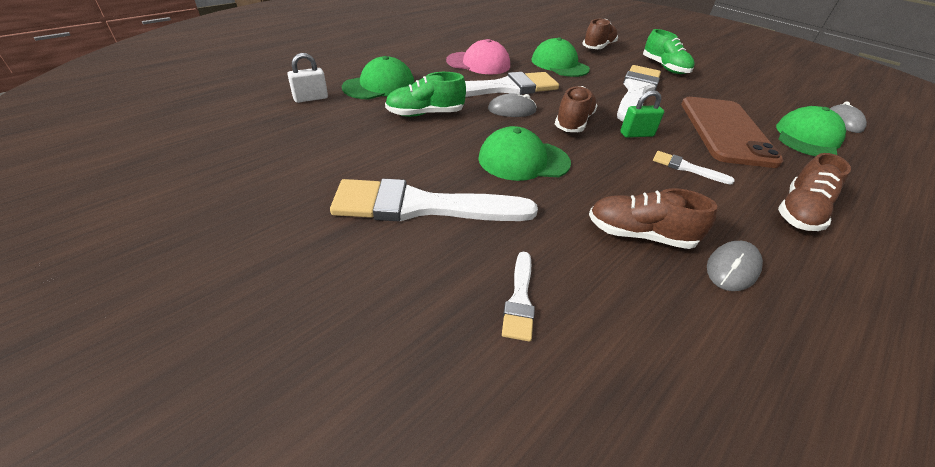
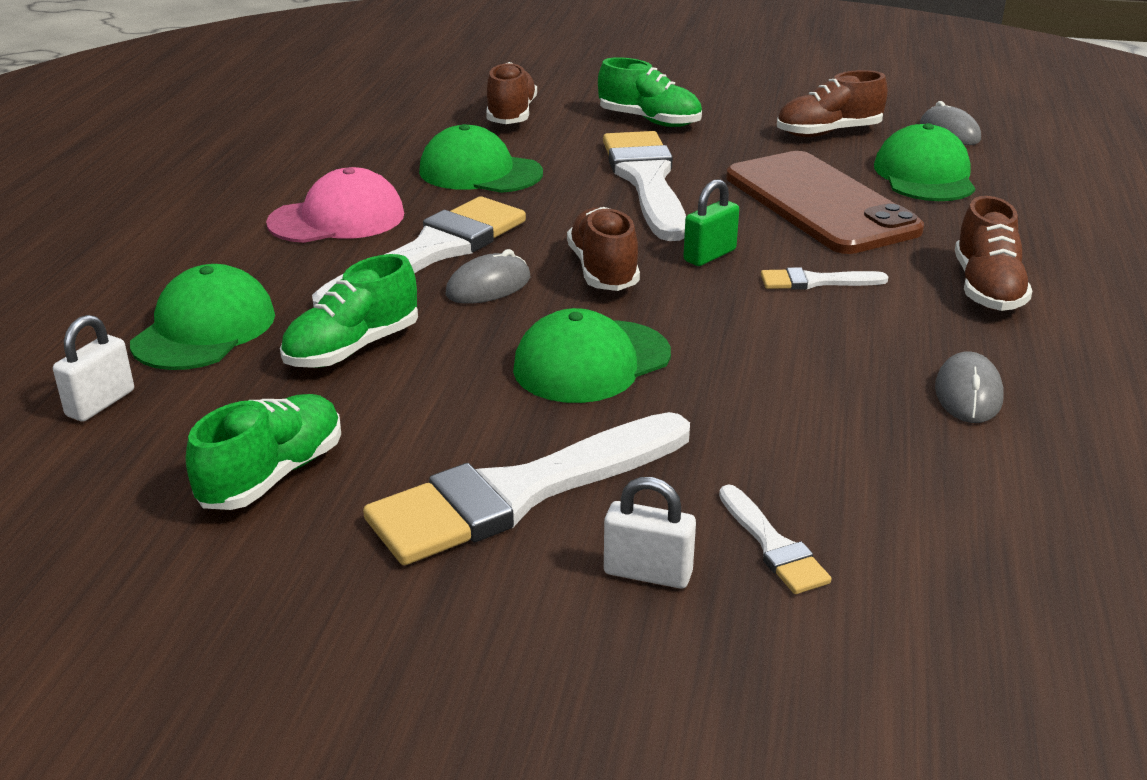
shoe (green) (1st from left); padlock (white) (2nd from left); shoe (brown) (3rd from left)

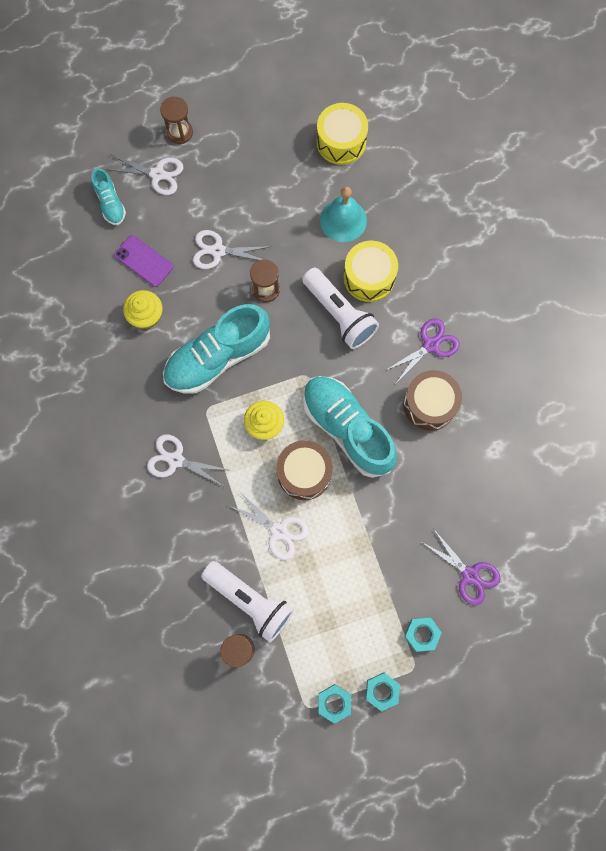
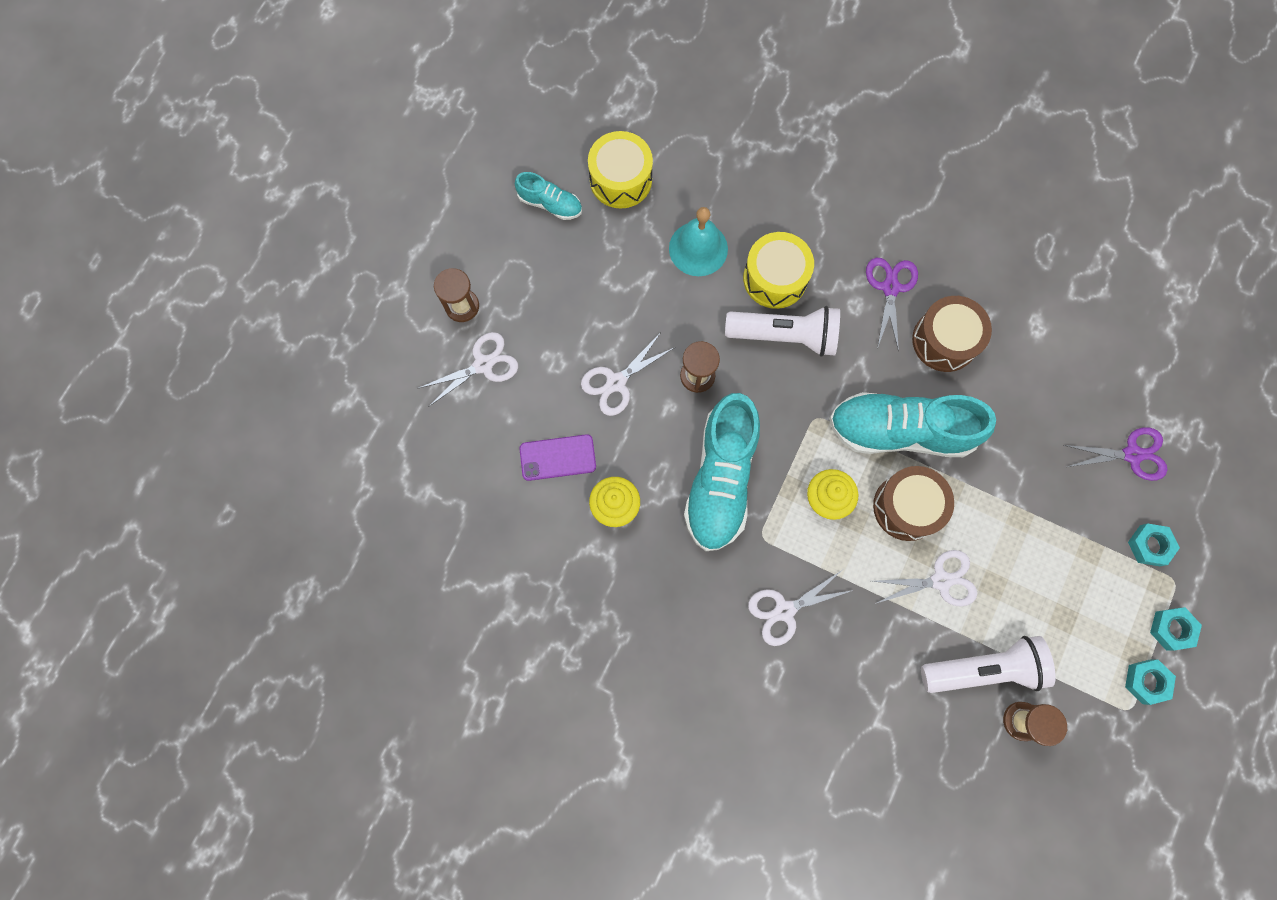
shoe (turquoise) (1st from left)

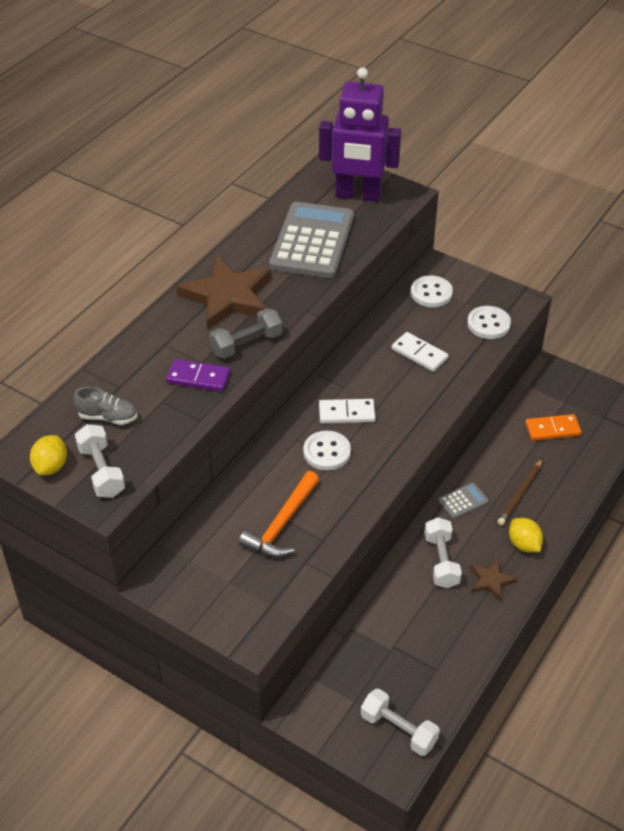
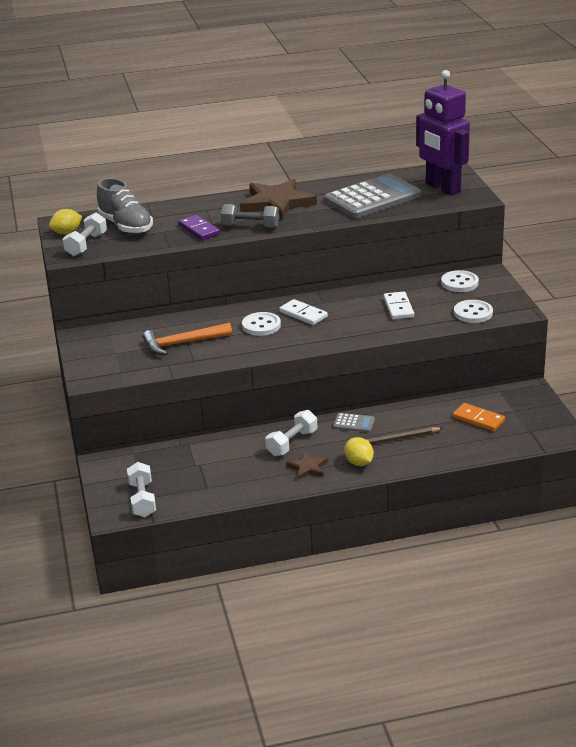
lemon (yellow) (2nd from left); shoe (grey)

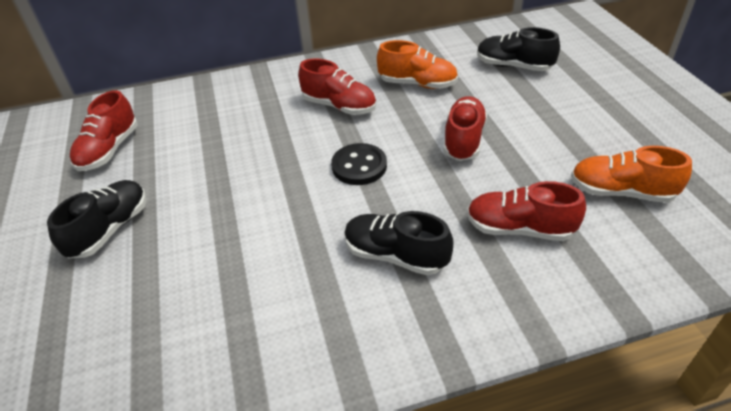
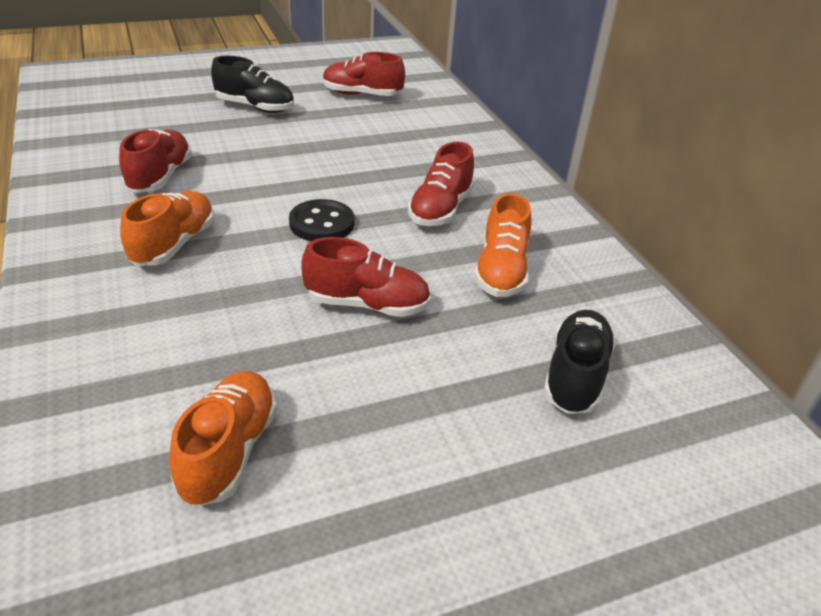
shoe (red) (1st from left); shoe (orange) (1st from left)

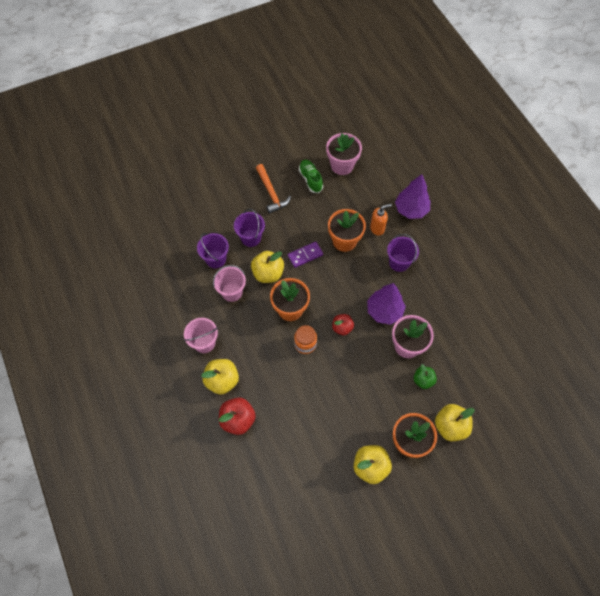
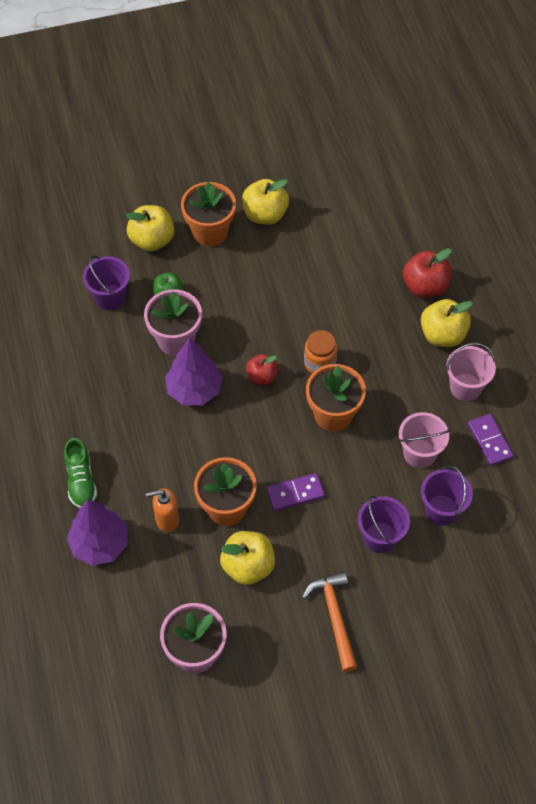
domino (purple) (2nd from left); apple (yellow) (2nd from left); shoe (green); bucket (purple) (1st from left)

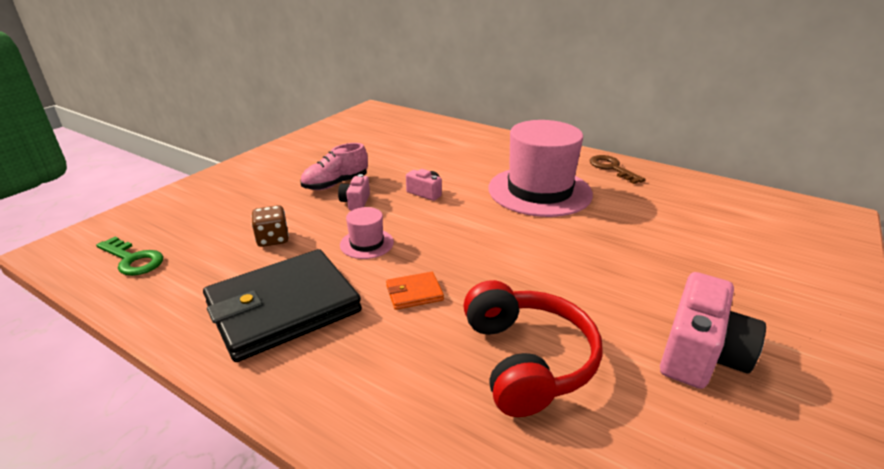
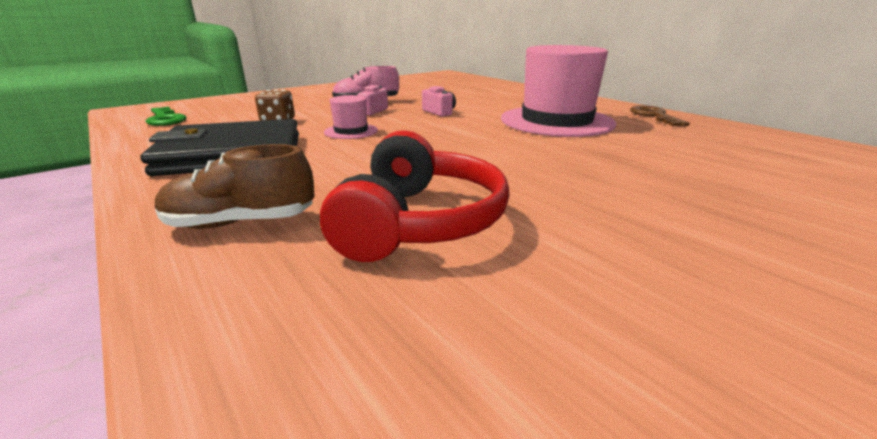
wallet (orange); camera (pink) (3rd from left in the first image); shoe (brown)

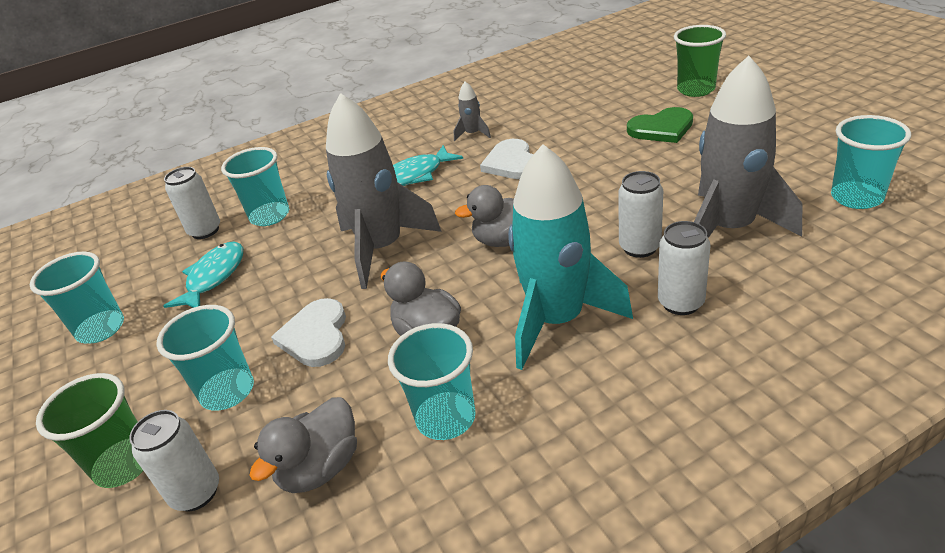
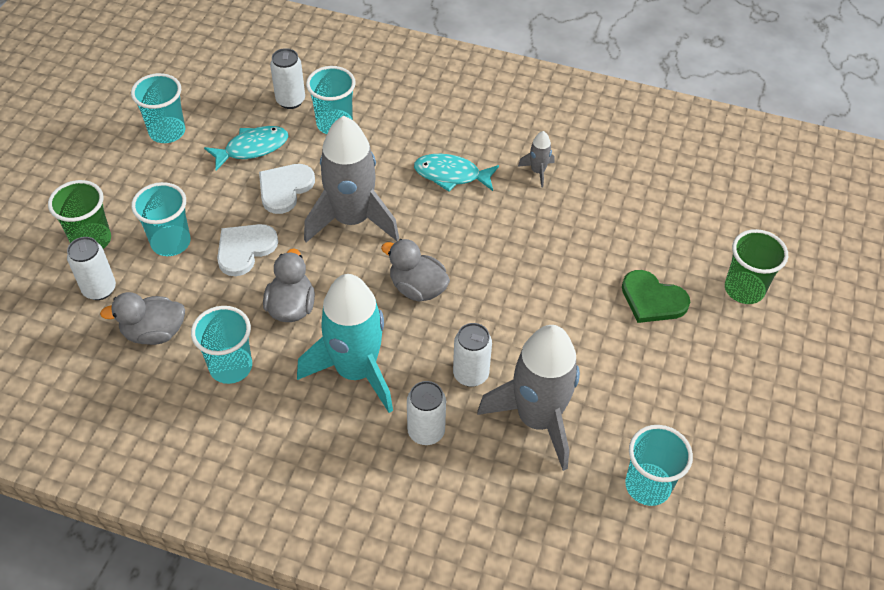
heart (white) (2nd from left)

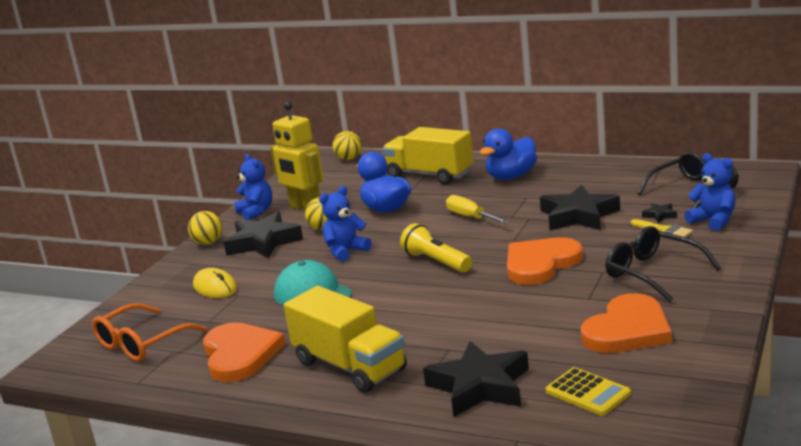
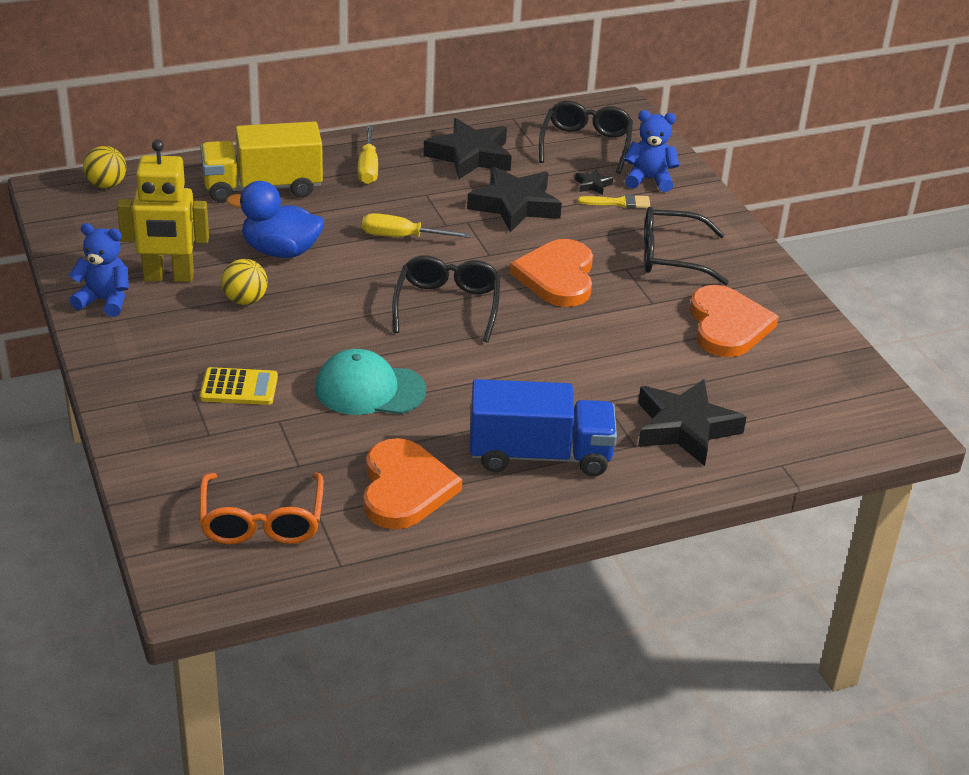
ball (yellow) (1st from left in the first image); mouse (yellow); teddy bear (blue) (2nd from left in the first image); star (black) (1st from left); calculator (yellow); glasses (black) (1st from left); screwdriver (yellow) (1st from left); truck (blue); heart (orange) (1st from left)

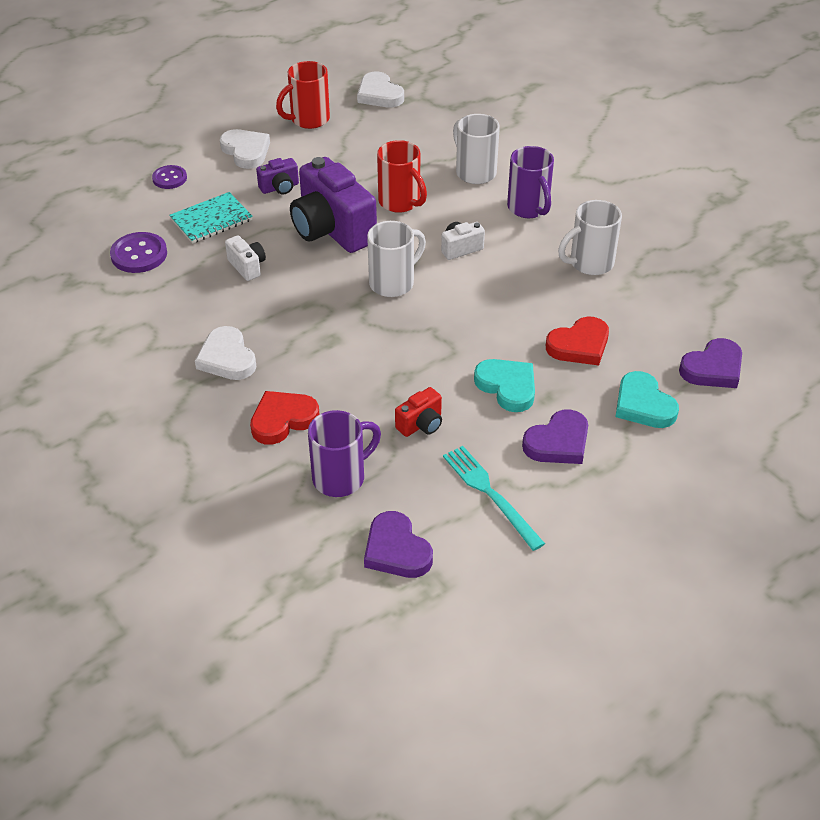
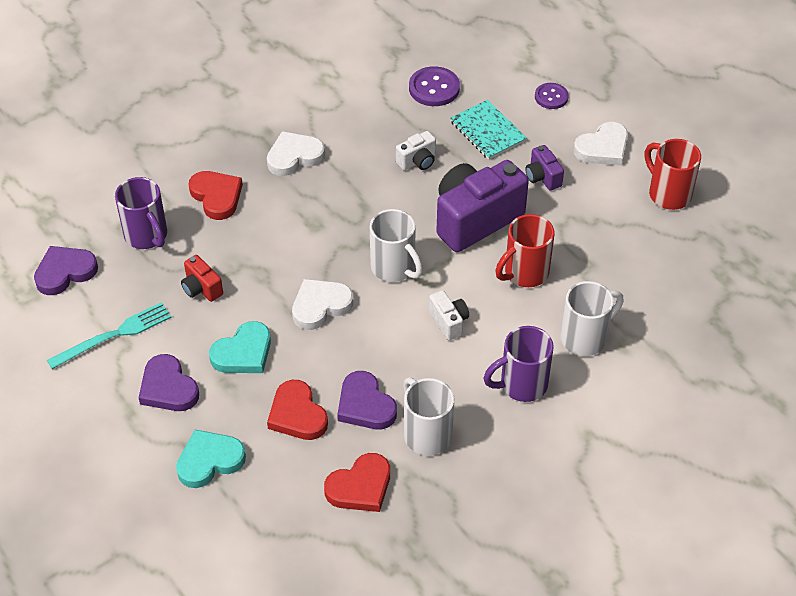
heart (red) (3rd from left); heart (white) (2nd from left); heart (purple) (3rd from left)

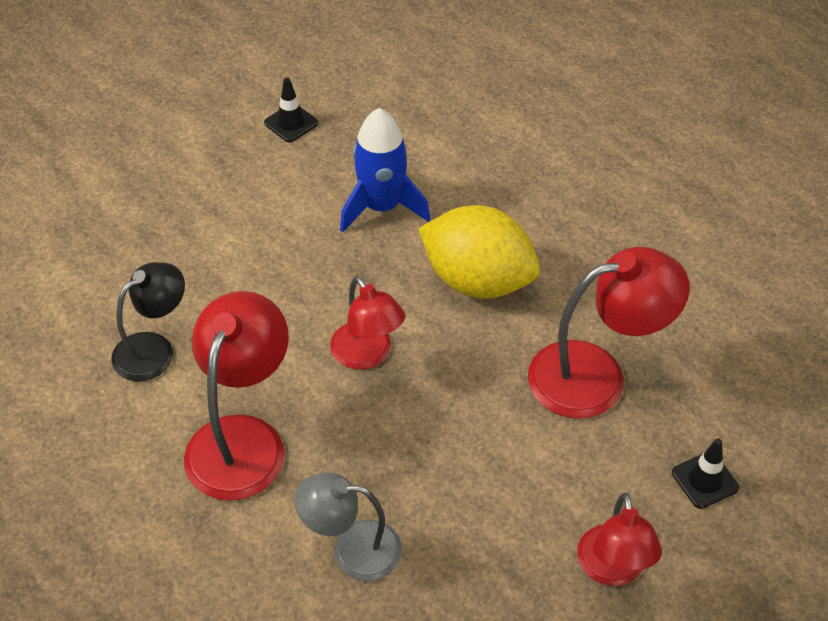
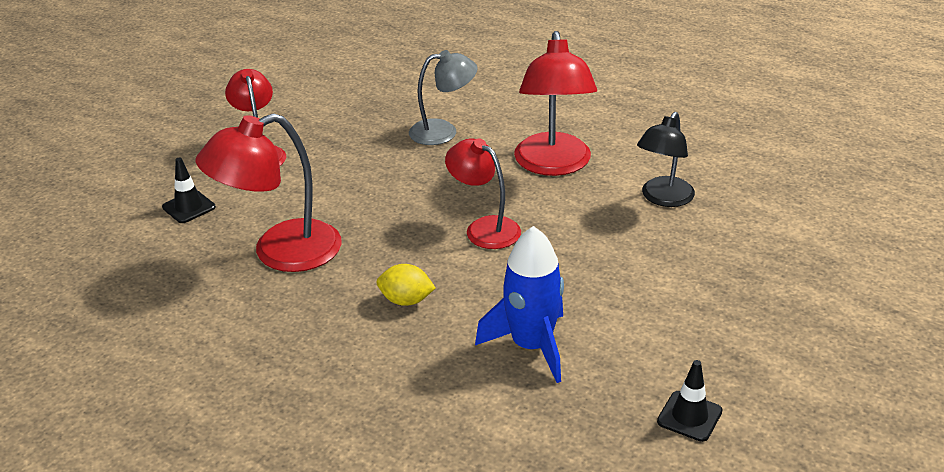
lemon (yellow)

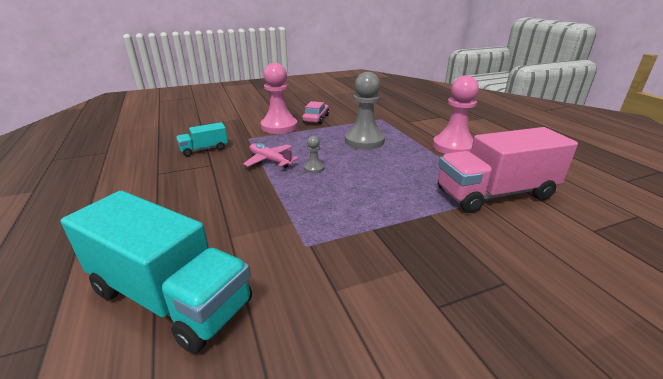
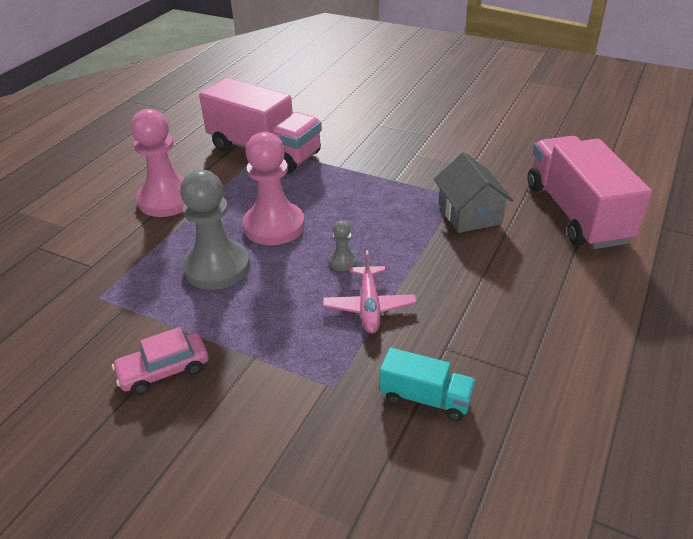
house (grey); pawn (pink) (2nd from left); truck (pink) (2nd from left)

